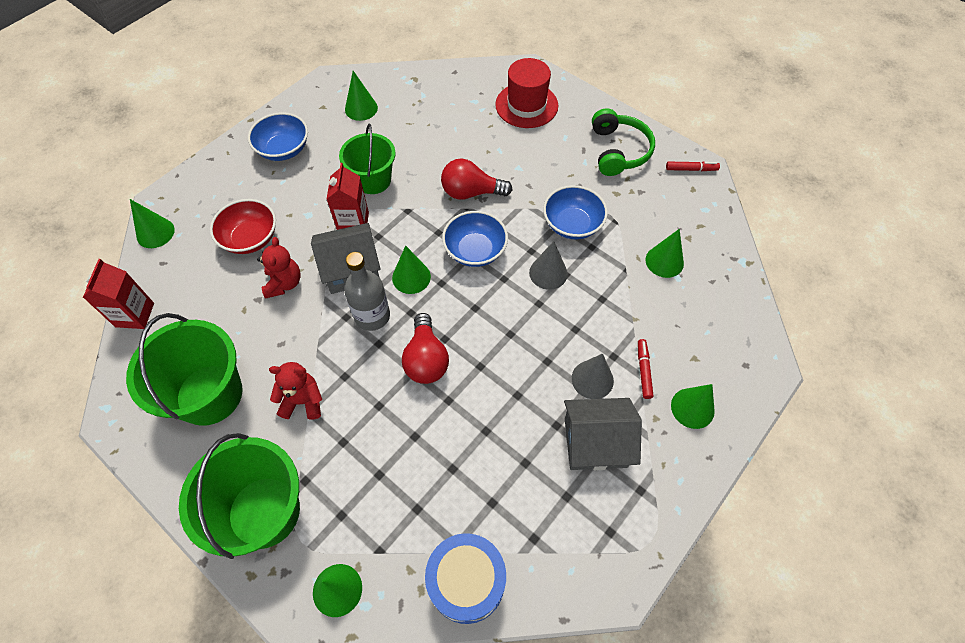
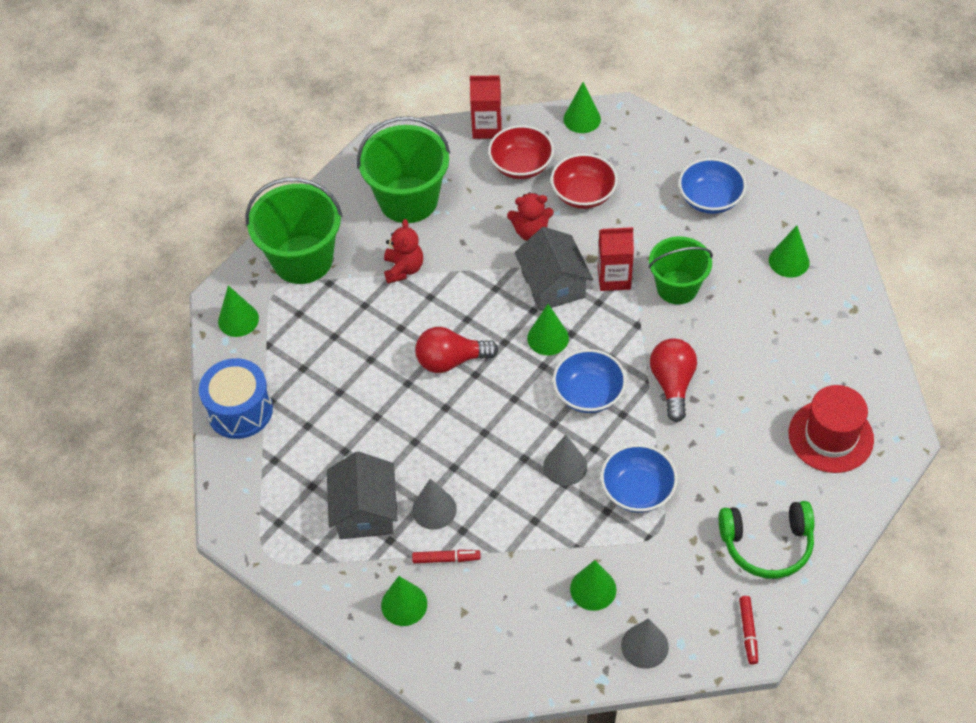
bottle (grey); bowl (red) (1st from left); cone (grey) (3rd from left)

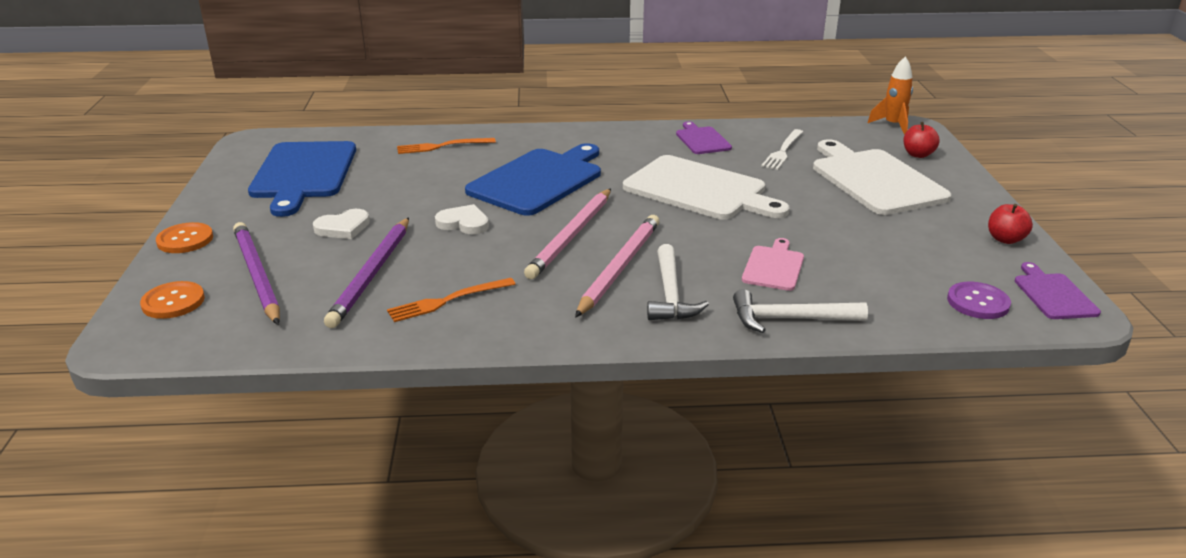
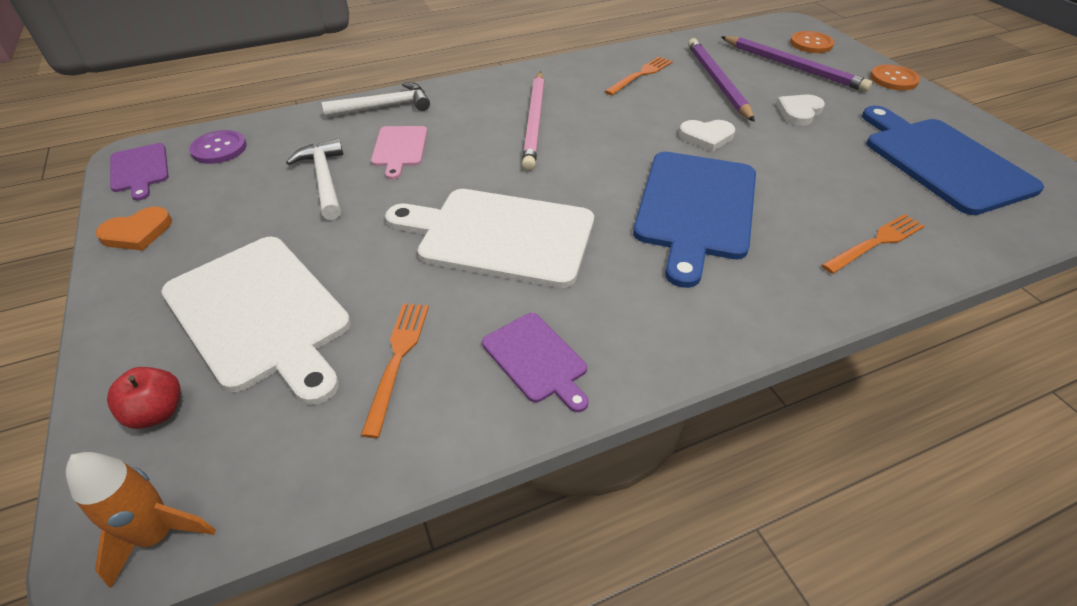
pencil (pink) (1st from left in the first image); hammer (white) (1st from left); heart (orange); fork (orange) (1st from left)

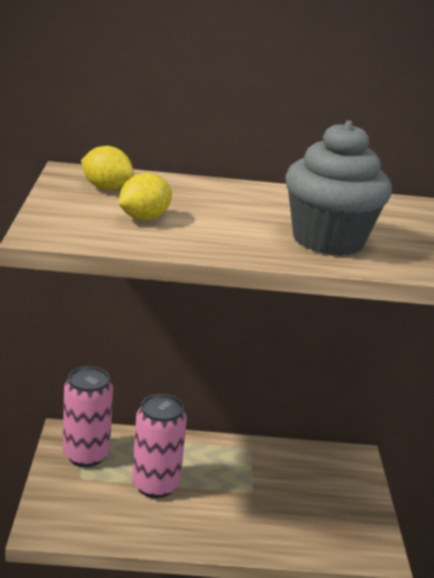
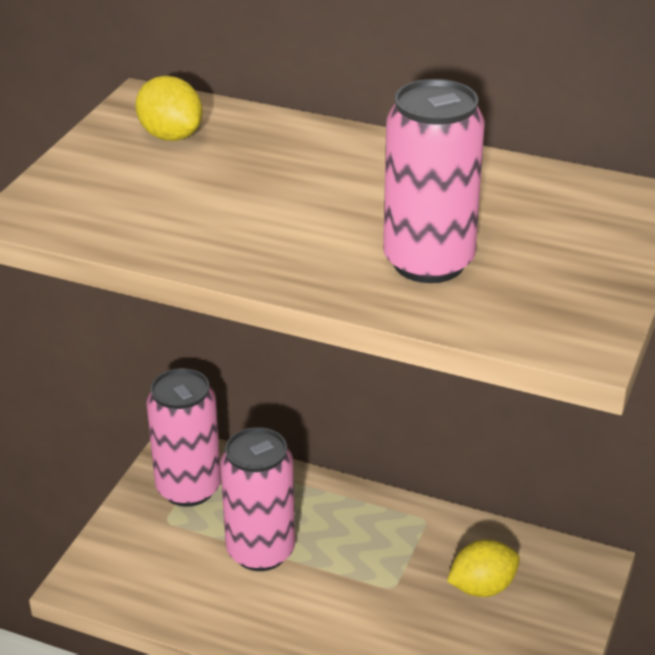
lemon (yellow) (2nd from left); can (pink) (3rd from left)

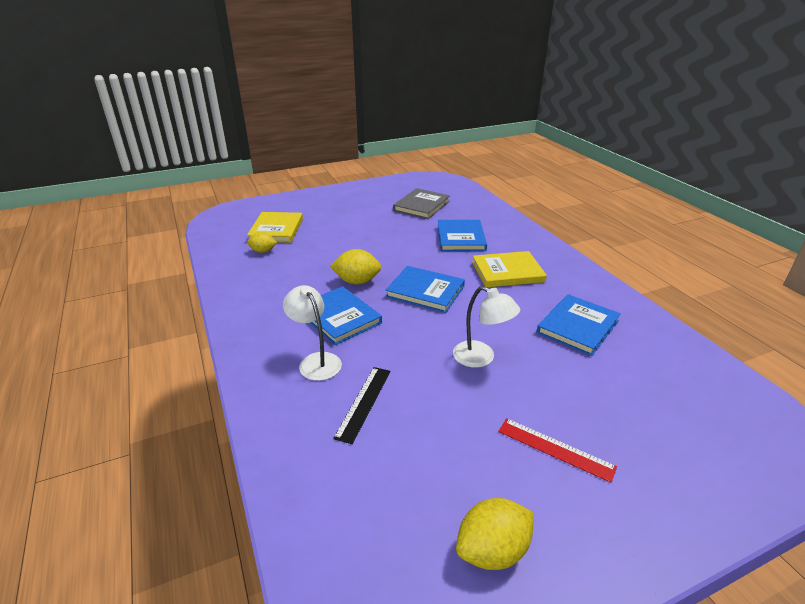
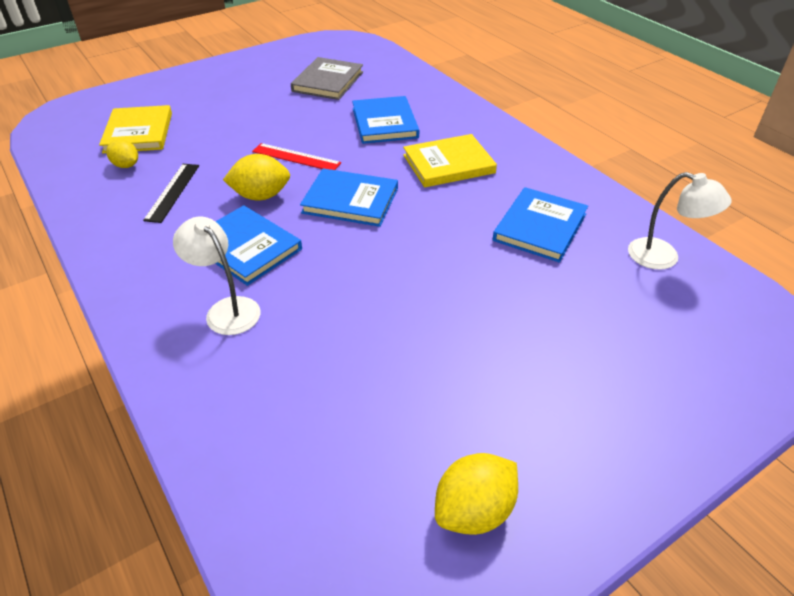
ruler (black); lamp (white) (2nd from left); ruler (red); lemon (yellow) (1st from left)

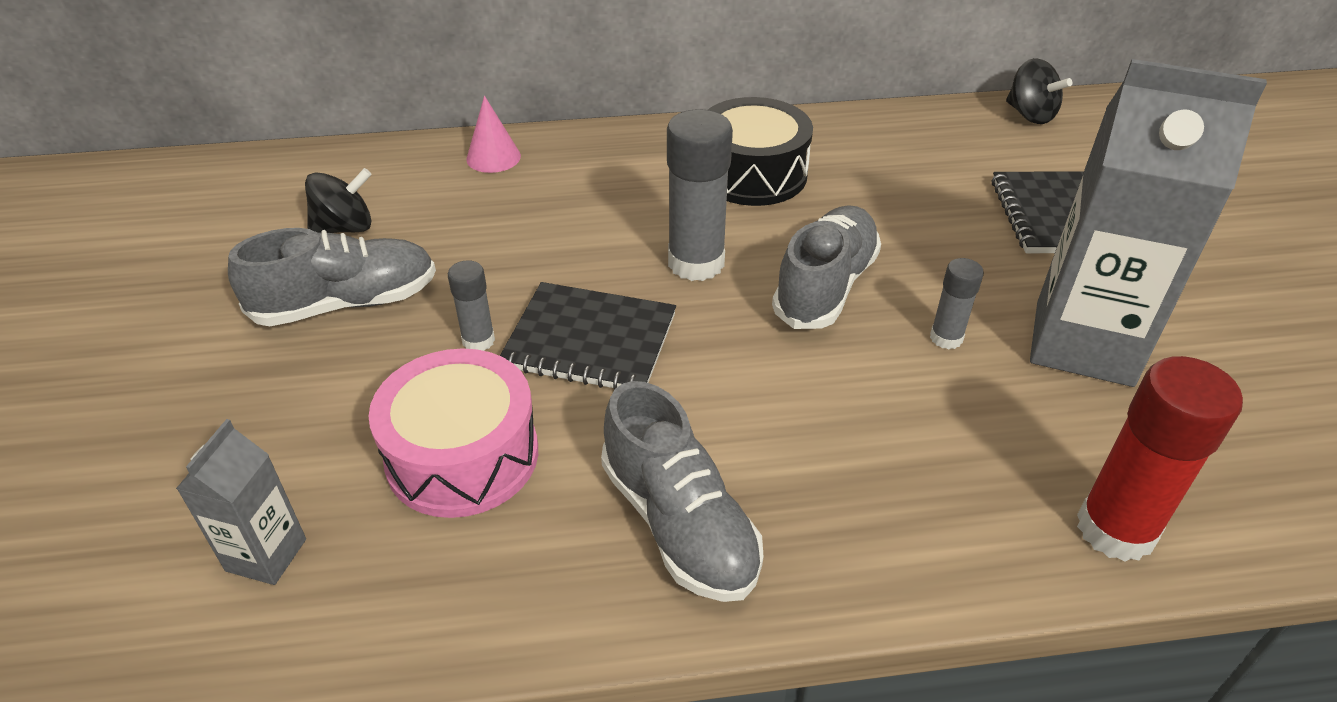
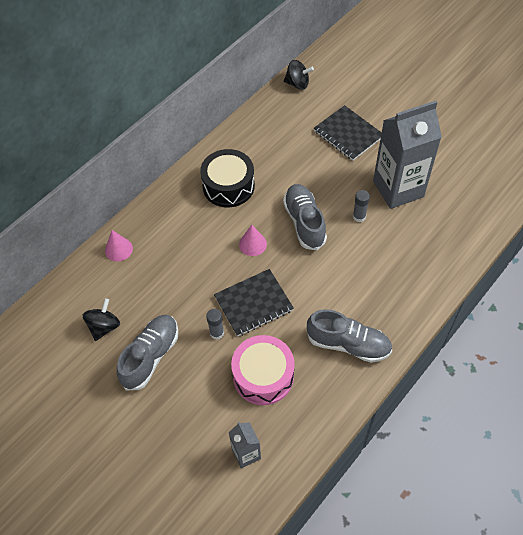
glue stick (red); cone (pink) (2nd from left)

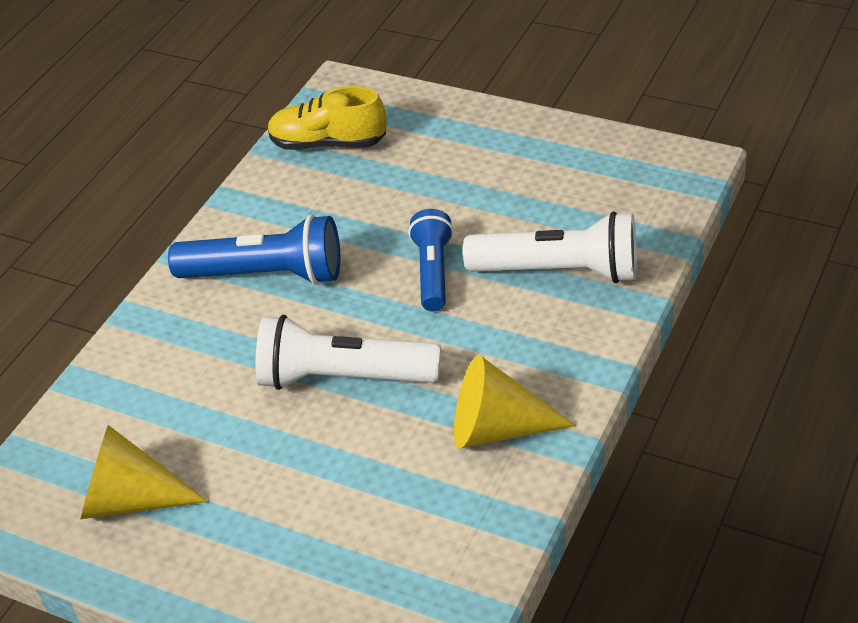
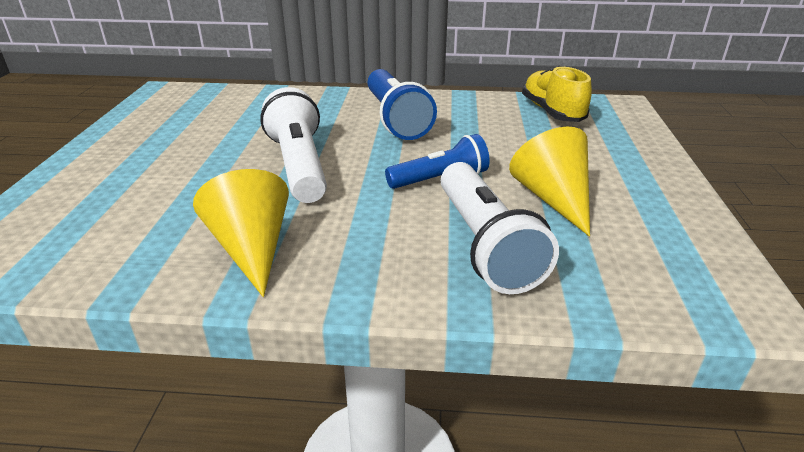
cone (yellow) (2nd from left)

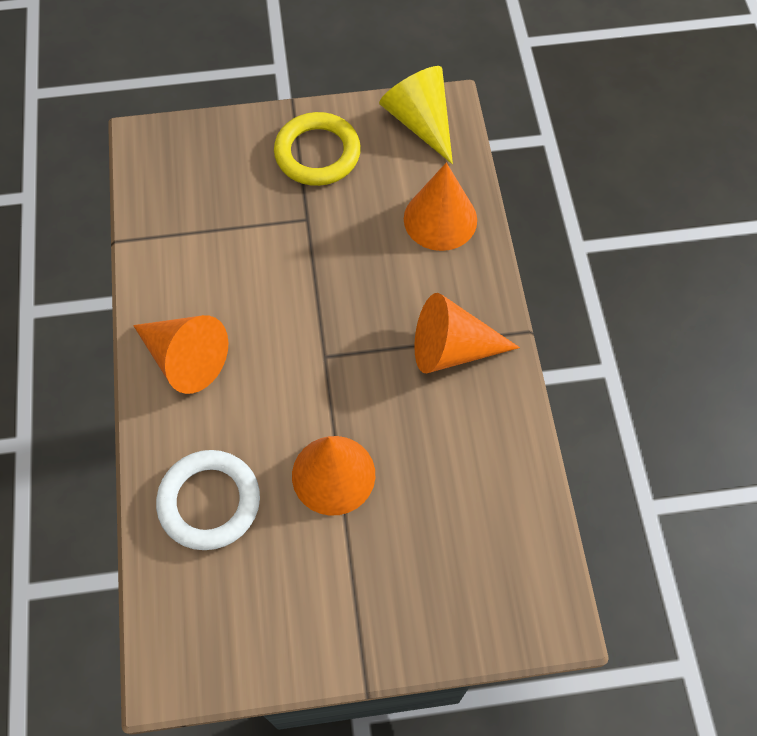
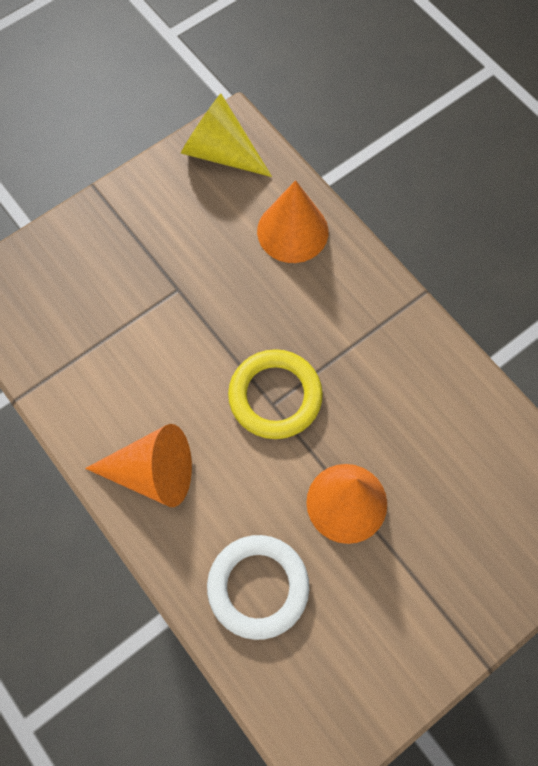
cone (orange) (4th from left in the first image); ring (yellow)

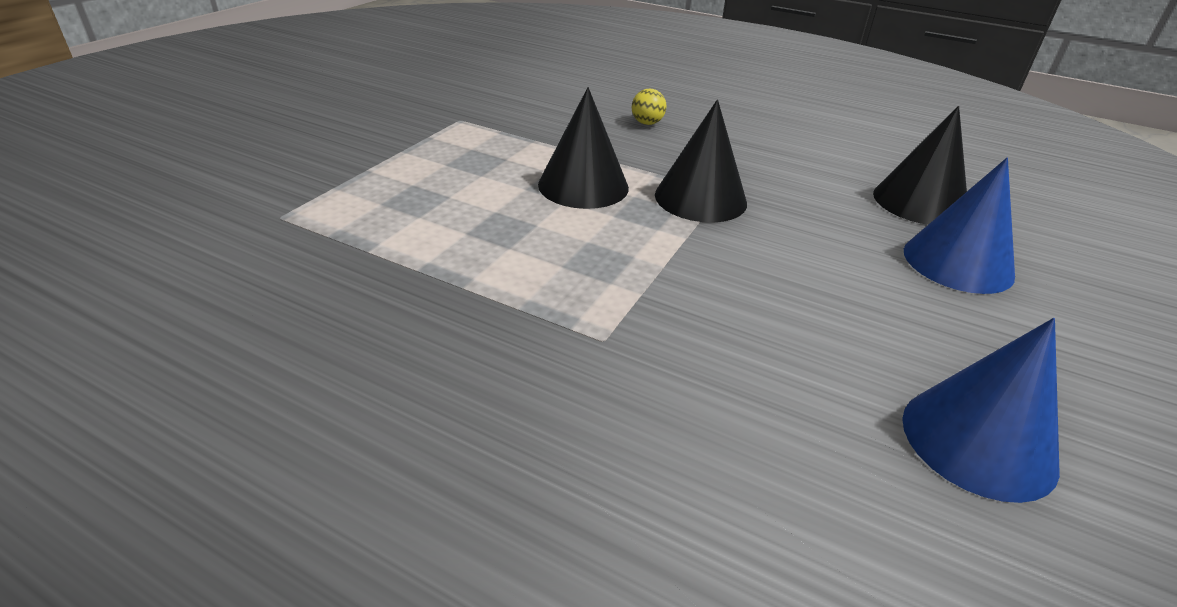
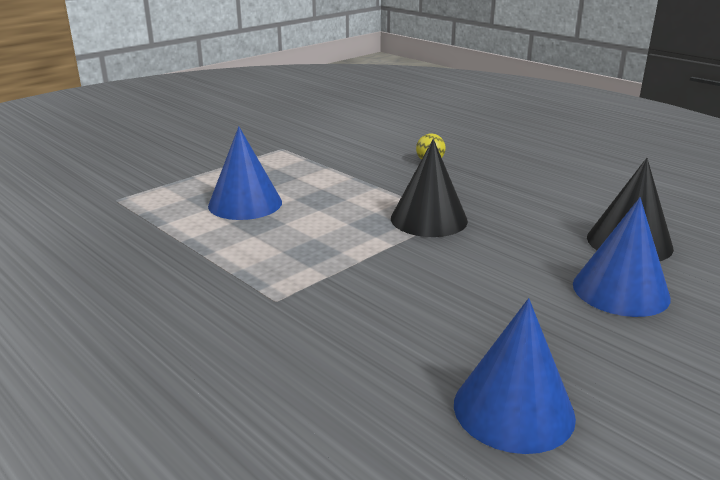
cone (black) (1st from left in the first image); cone (blue) (1st from left)

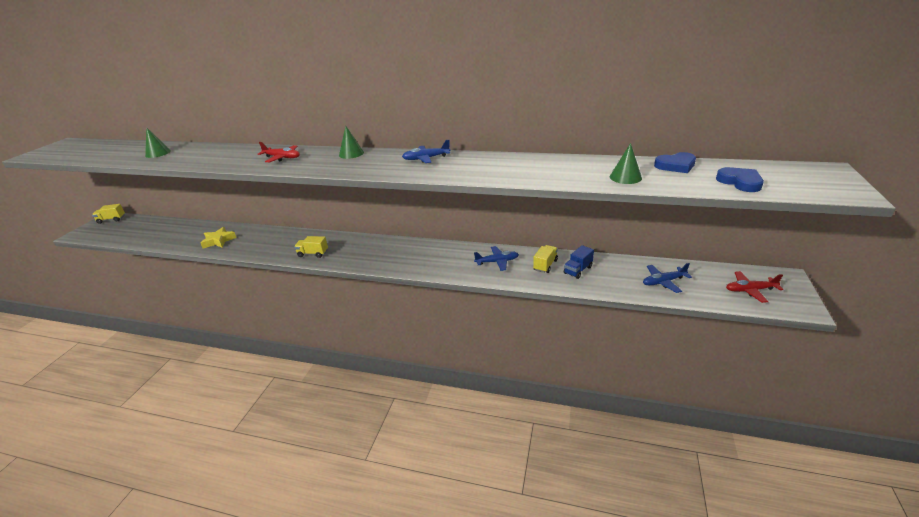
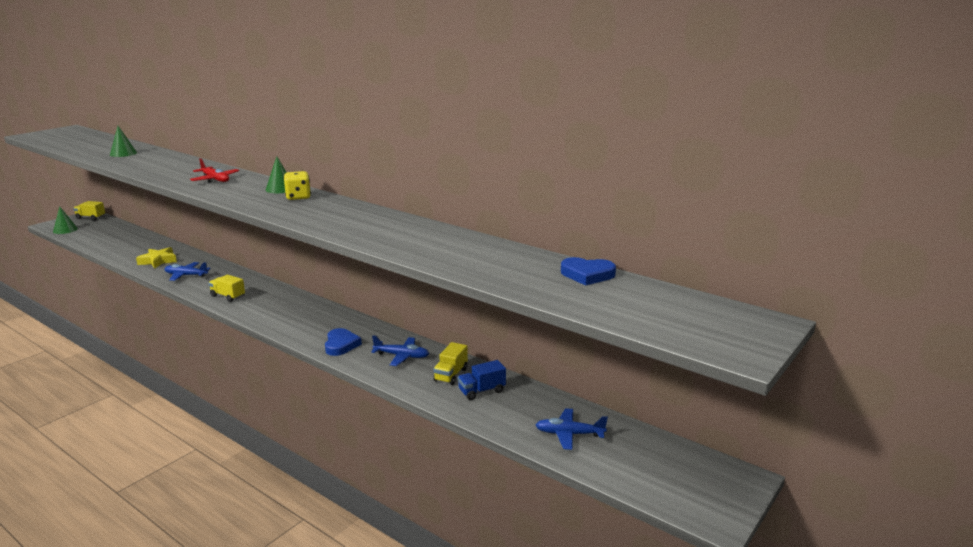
plane (red) (2nd from left in the first image); dice (yellow); plane (blue) (1st from left); cone (green) (1st from left); heart (blue) (1st from left); truck (yellow) (3rd from left)

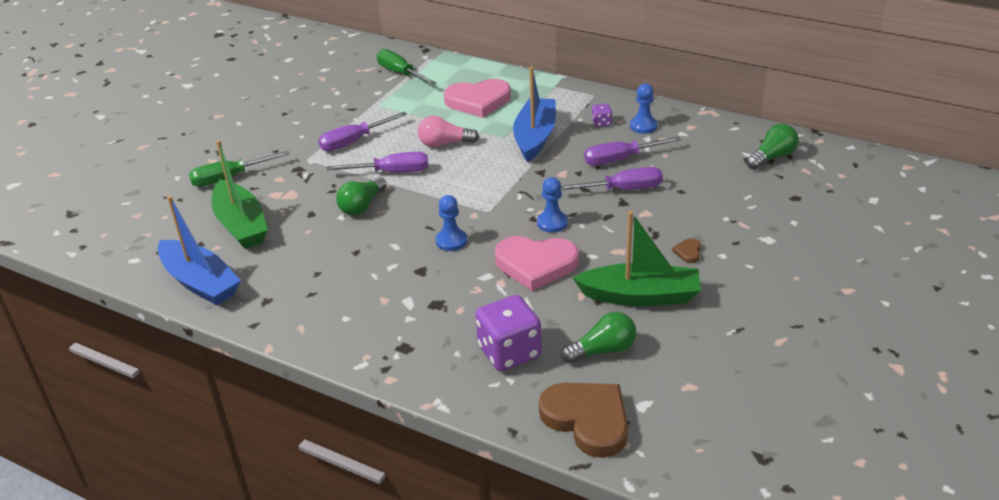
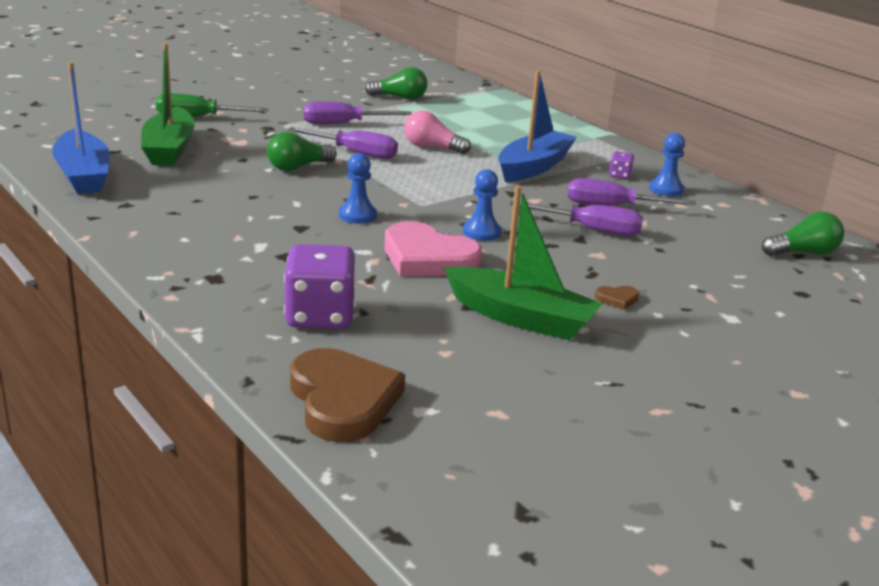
screwdriver (green) (2nd from left in the first image); heart (pink) (1st from left in the first image); light bulb (green) (2nd from left); heart (brown) (2nd from left)

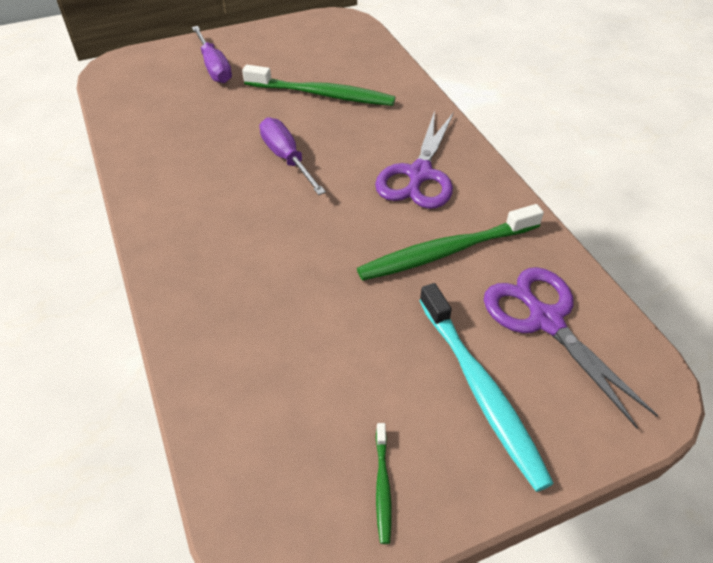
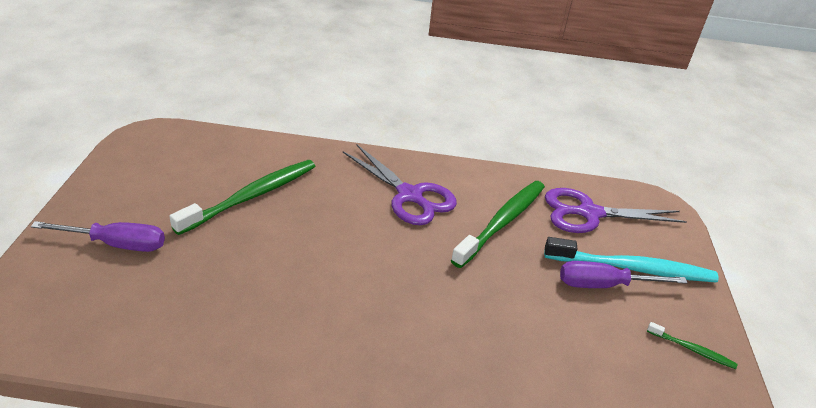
screwdriver (purple) (2nd from left); toothbrush (green) (2nd from left)

